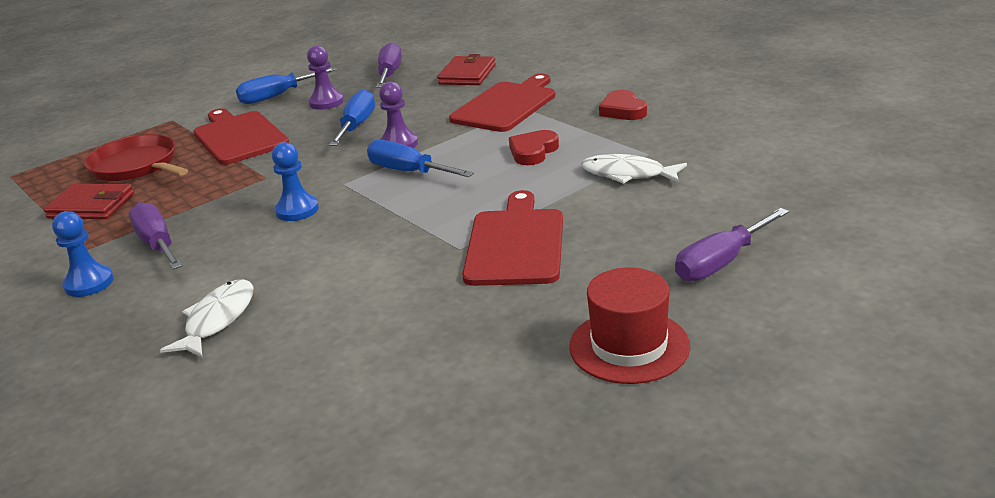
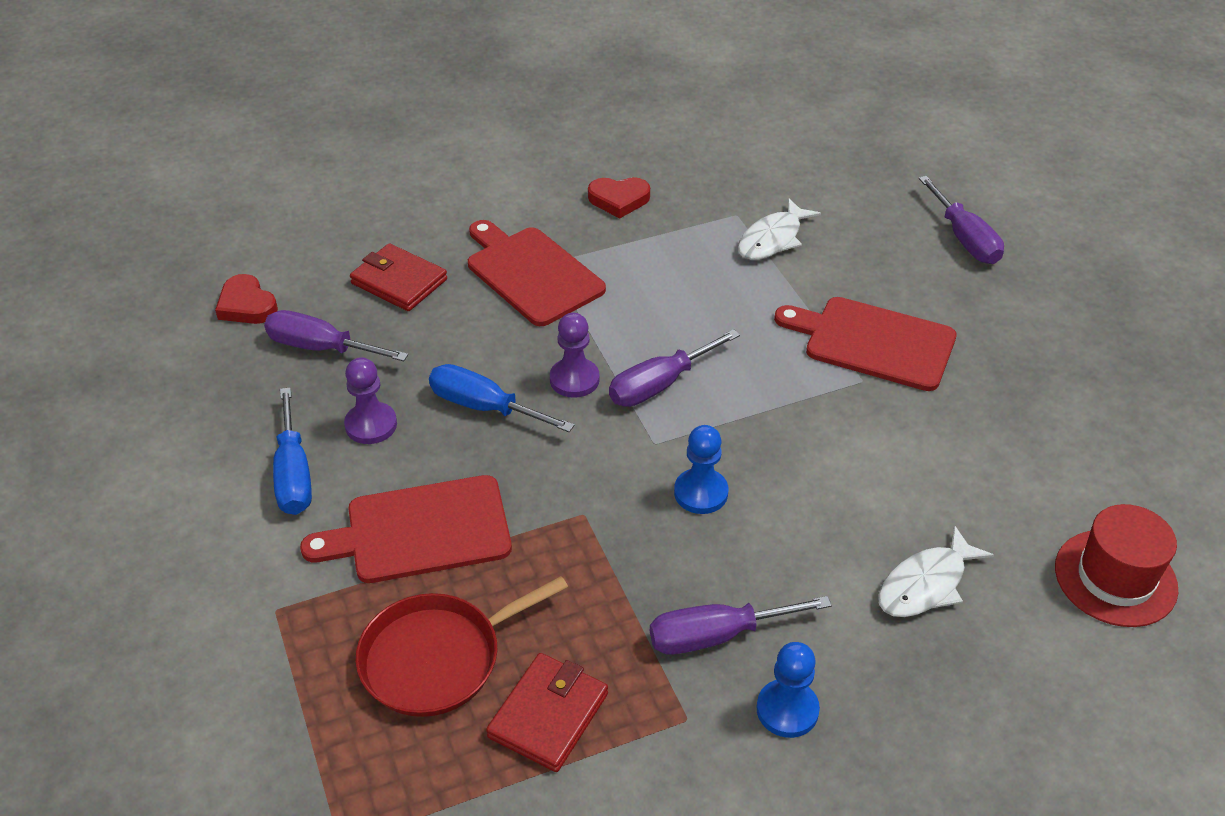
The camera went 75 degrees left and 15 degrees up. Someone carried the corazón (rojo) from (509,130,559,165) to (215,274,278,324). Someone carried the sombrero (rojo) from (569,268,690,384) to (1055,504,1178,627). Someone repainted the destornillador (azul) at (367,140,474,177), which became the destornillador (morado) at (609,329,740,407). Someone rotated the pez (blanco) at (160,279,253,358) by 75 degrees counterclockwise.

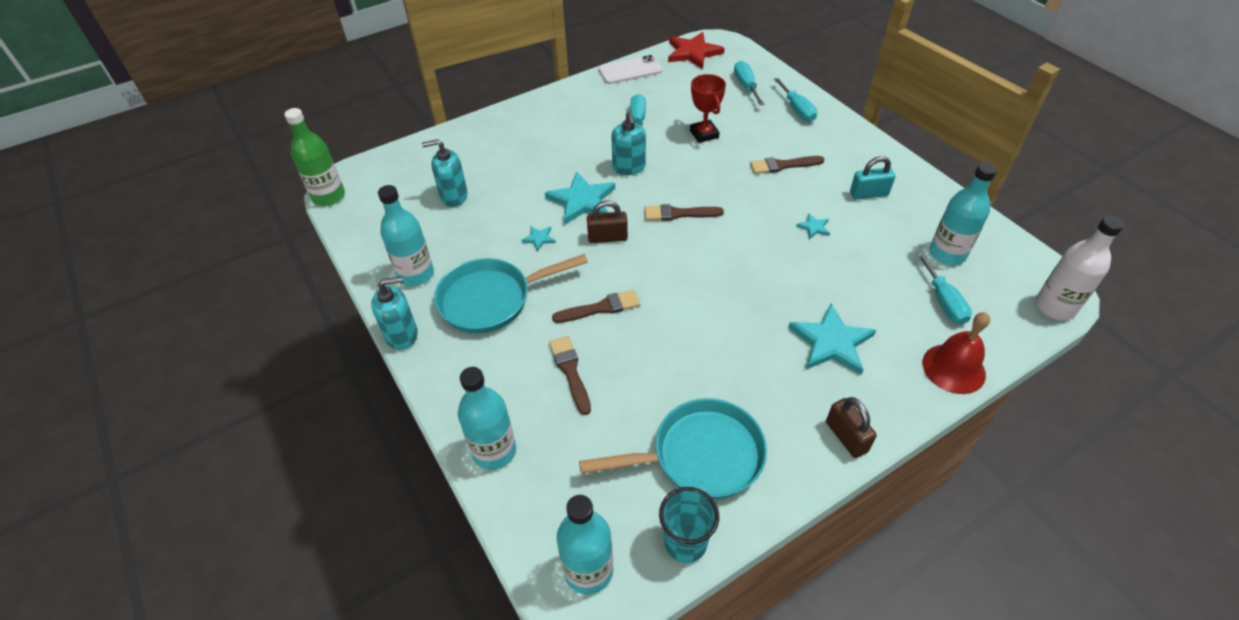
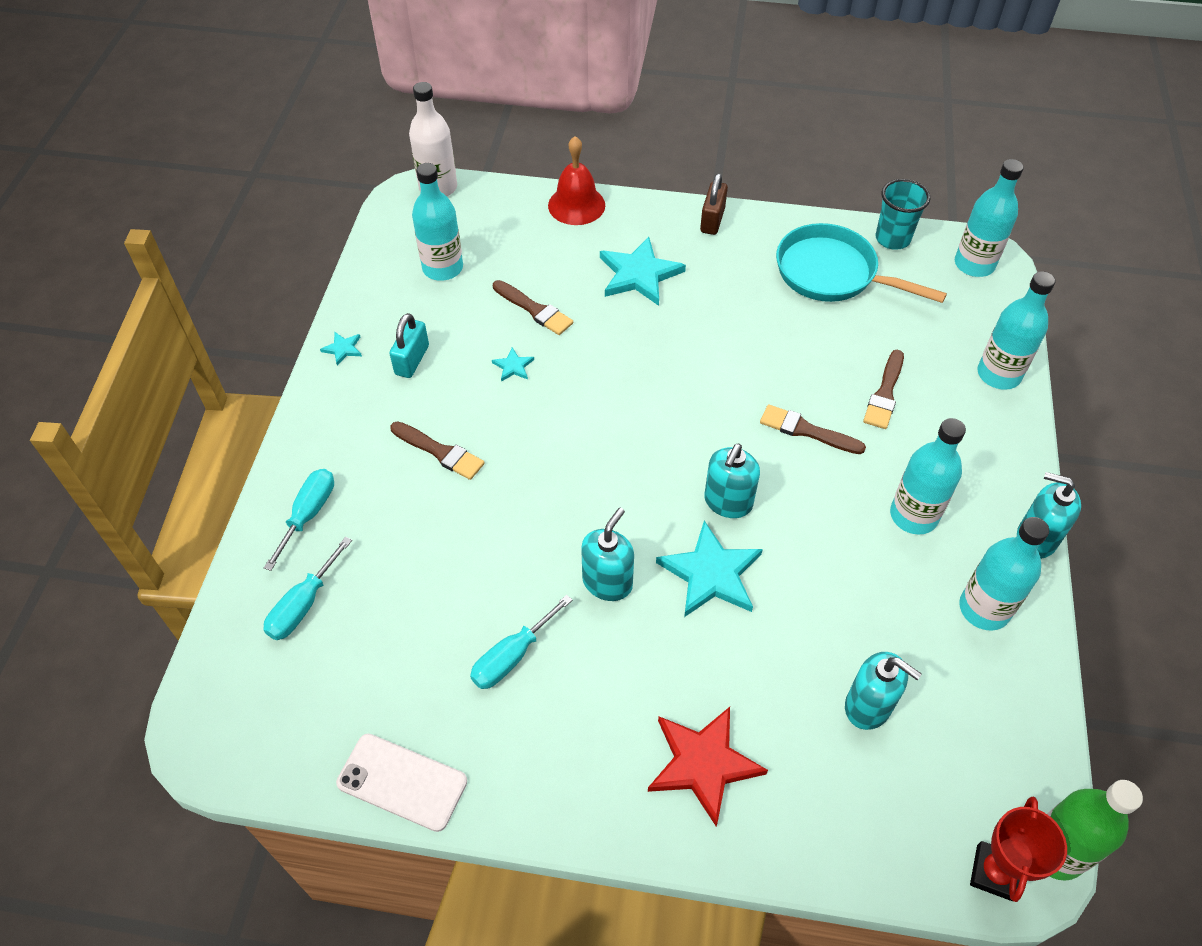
The camera went 140 degrees left and 5 degrees up. Someone took away the destornillador (turquesa) at (916,252,972,325). Someone carried the estrella (turquesa) from (521,226,556,252) to (320,332,362,366). Someone carried the pincel (marrón) from (644,204,724,221) to (493,280,573,335). Someone carried the estrella (rojo) from (668,32,725,69) to (648,707,768,826). Someone carried the trofeo (rojo) from (690,74,726,143) to (970,797,1067,902). Someone swapped the sartén (turquesa) at (434,254,588,333) for the botella (turquesa) at (890,418,966,535). Someone swapped the candado (marrón) at (587,200,628,243) for the dispensador de jabón (turquesa) at (704,444,760,518). Someone rotated the candado (turquesa) at (850,156,895,200) by 75 degrees clockwise.

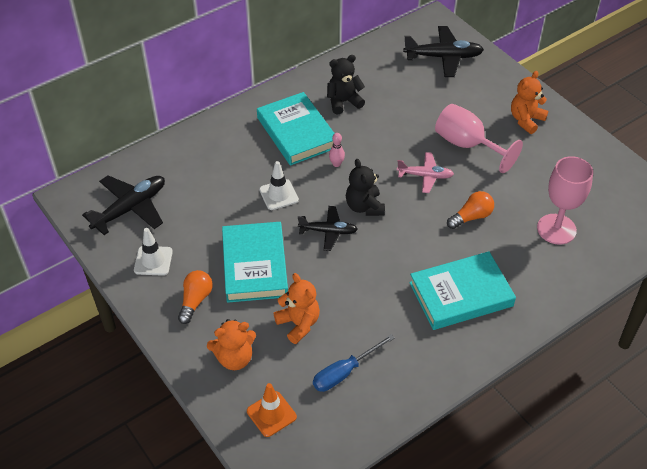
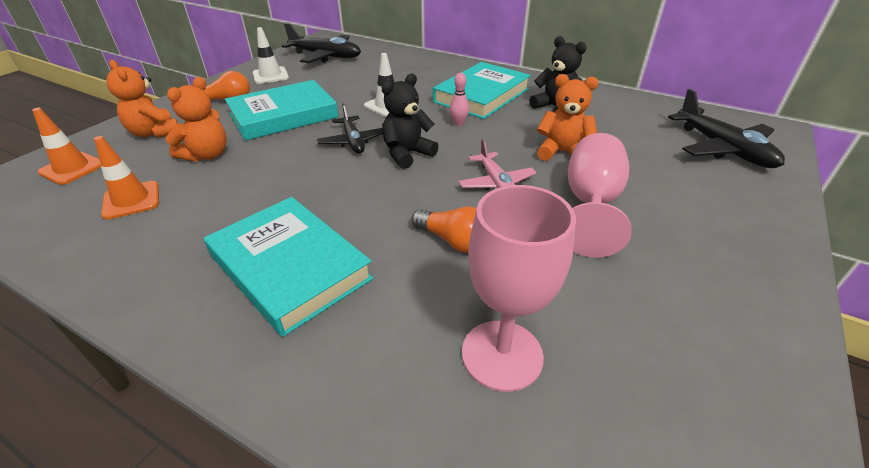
The camera went 65 degrees right and 10 degrees down. Someone carried the osito (naranja) from (511,71,548,134) to (537,74,598,161). Someone swapped the destornillador (azul) at (313,334,395,392) for the cono de tráfico (naranja) at (94,136,159,220).

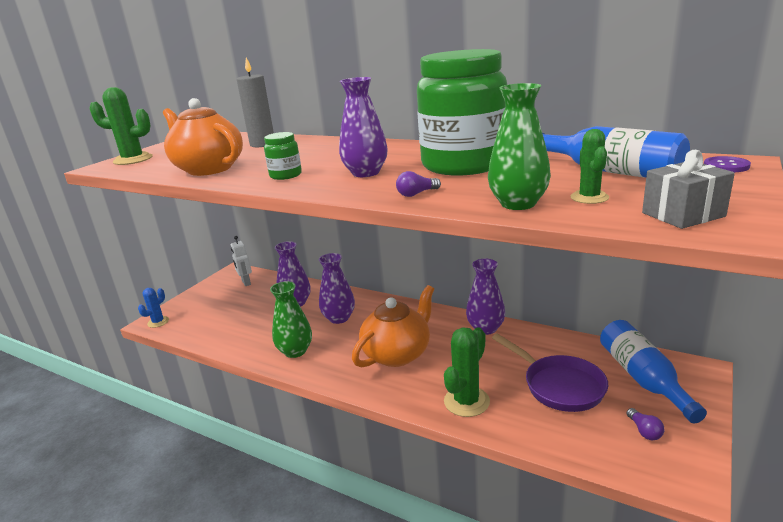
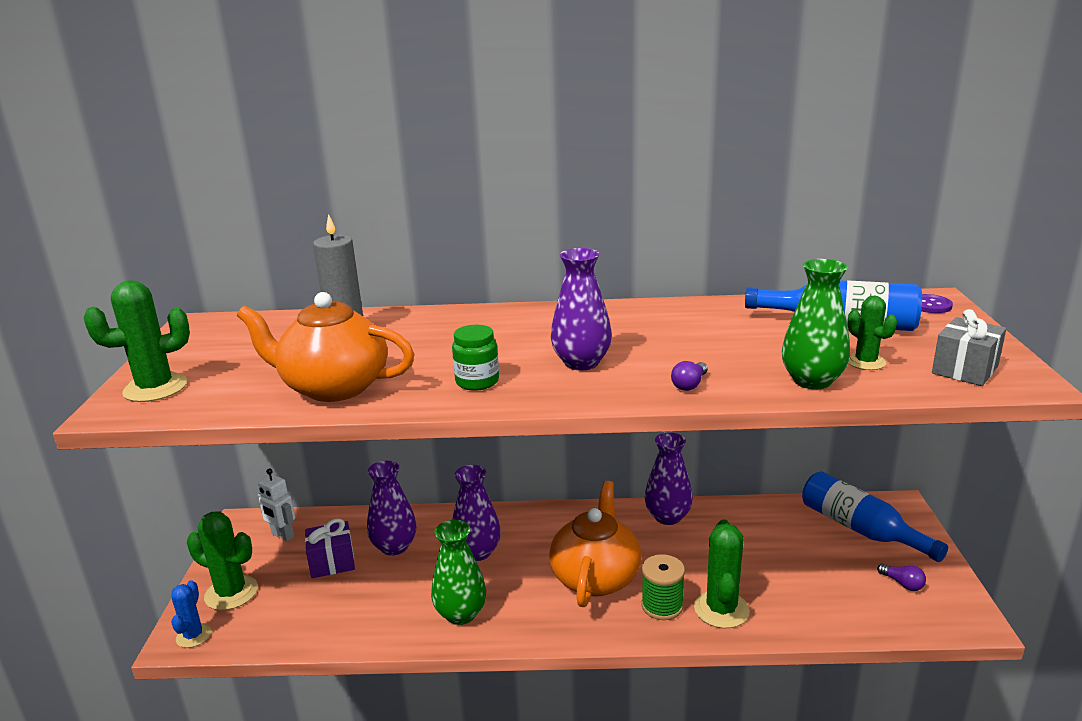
The camera went 30 degrees left and 0 degrees up. Someone took away the tarro (verde) at (417,49,507,175). Someone took away the sartén (morado) at (492,333,608,412). Someone put down the cactus (verde) at (187,511,258,610). Someone put down the regalo (morado) at (305,518,355,578). Someone put down the carrete (verde) at (641,554,685,620).

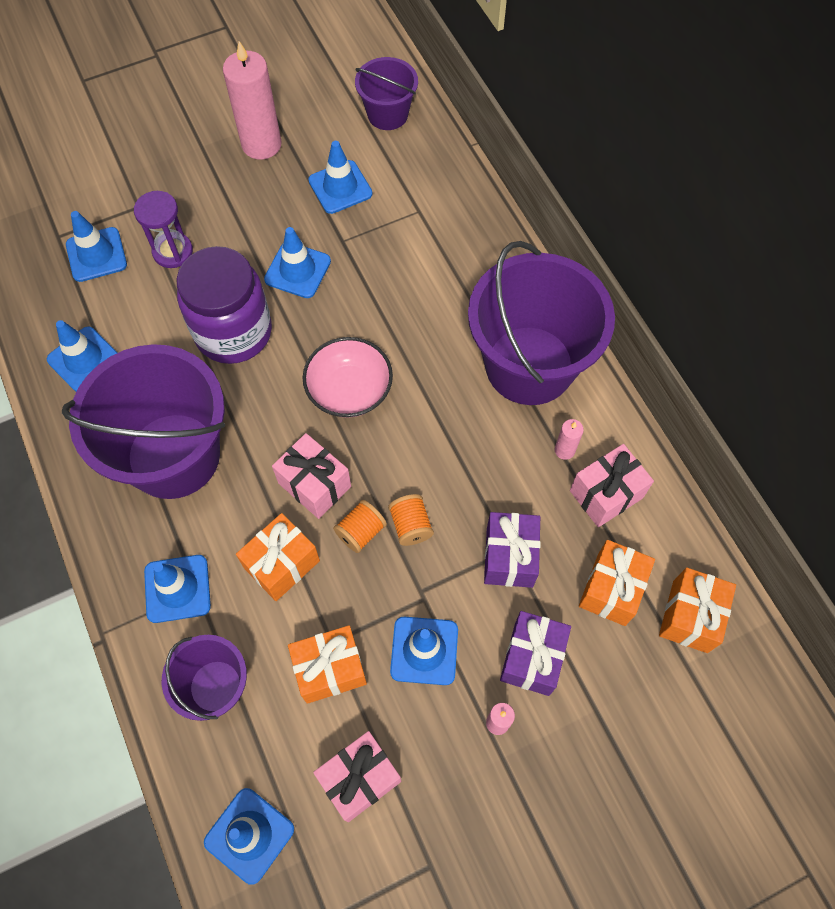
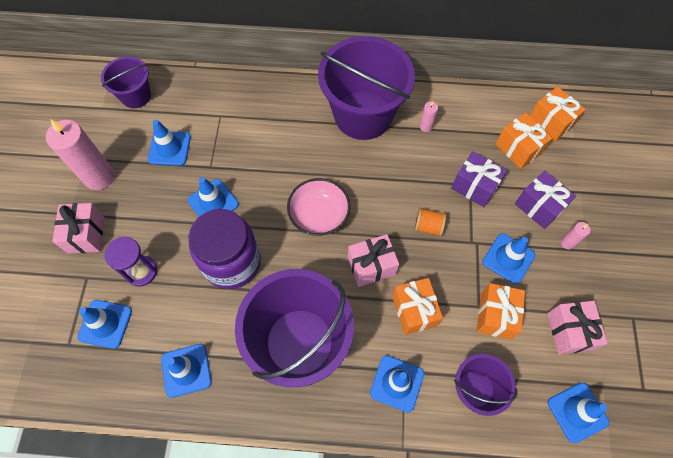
The camera went 60 degrees left and 0 degrees up. Someone took away the carrete (naranja) at (333,500,387,553). Someone carried the regalo (rosa) from (570,444,654,527) to (52,203,105,254).

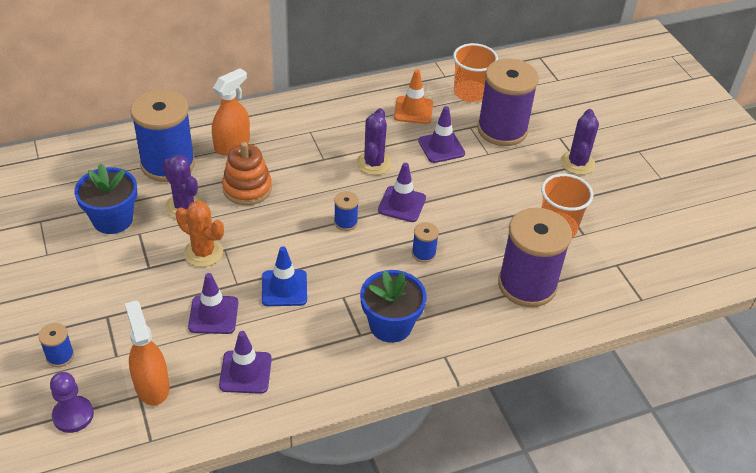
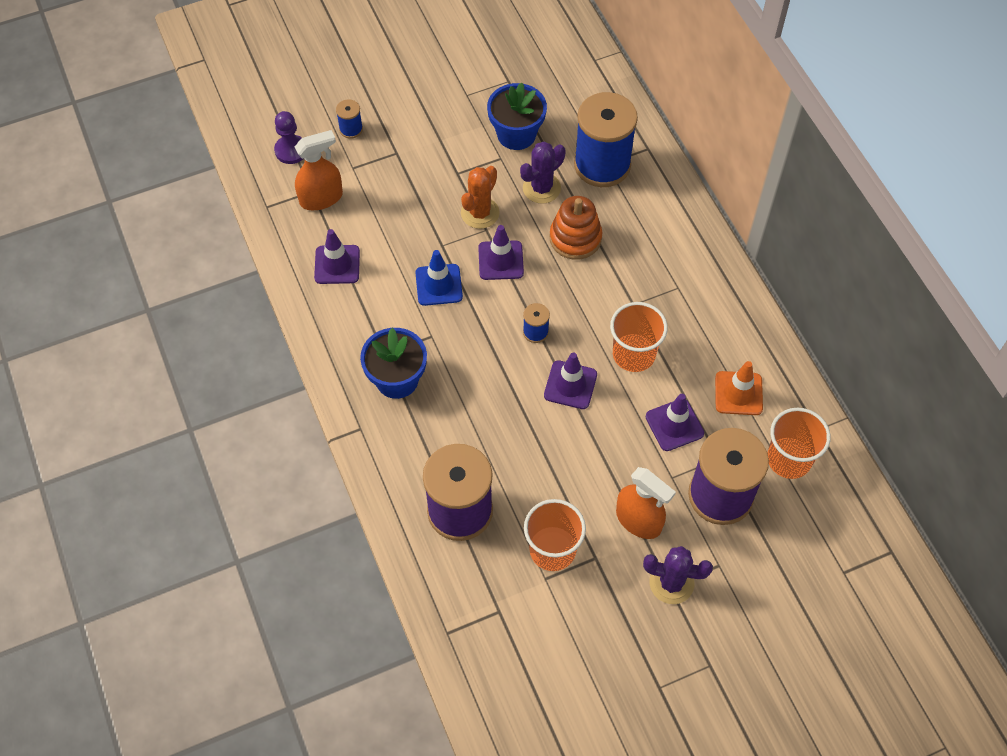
The camera went 90 degrees right and 15 degrees up. Someone took away the carrete (azul) at (412,222,439,263). Someone carried the cono de tráfico (morado) from (188,273,238,334) to (478,225,524,280). Someone carried the pulverizador (naranja) from (212,68,250,155) to (616,467,676,539). Someone swapped the cactus (morado) at (356,108,392,175) for the vaso (naranja) at (610,302,668,372).

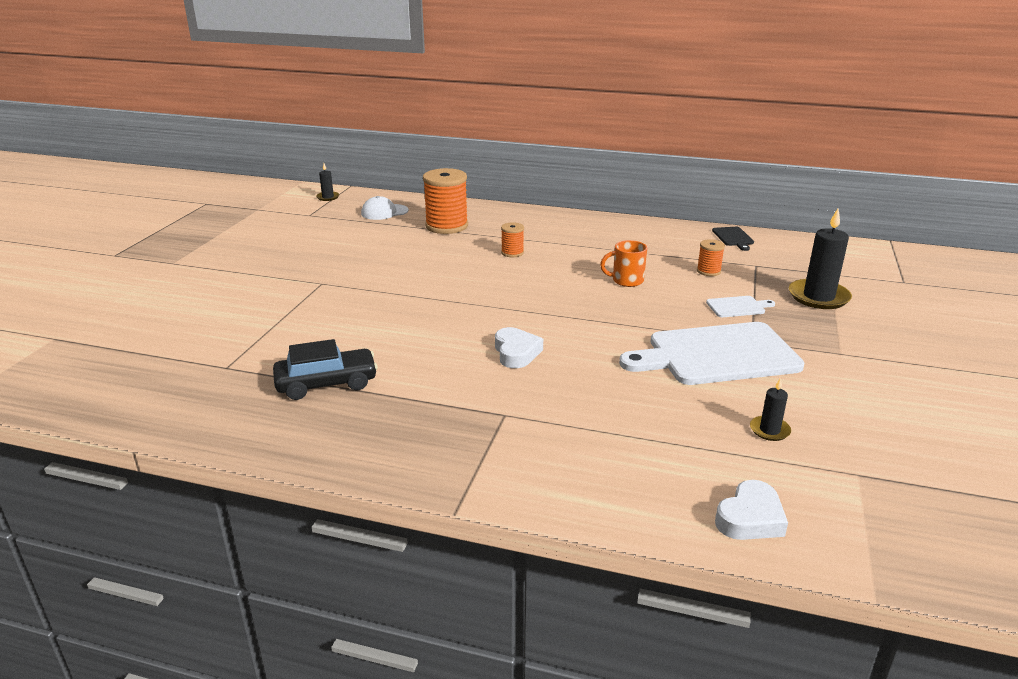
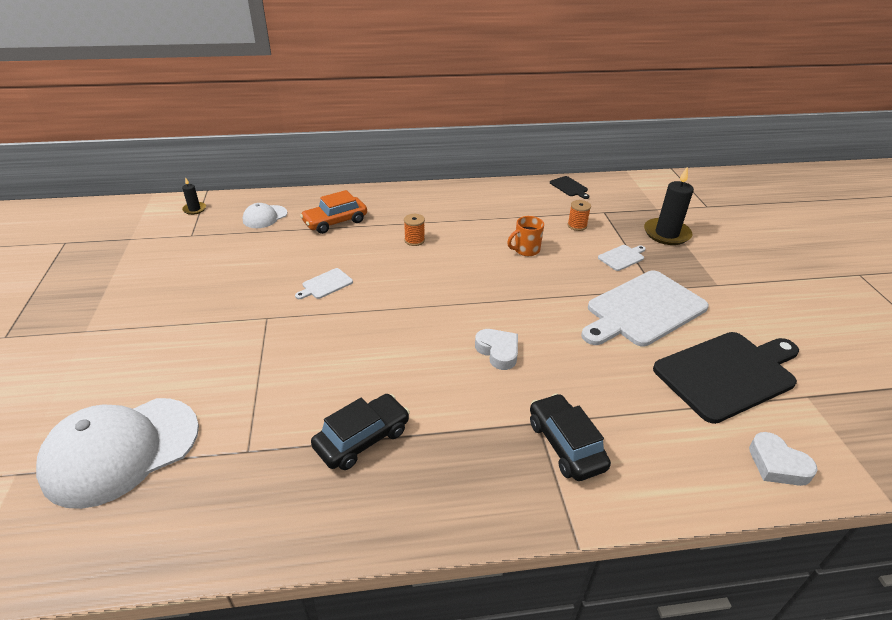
The camera went 25 degrees left and 10 degrees up. Someone put down the gorra (blanco) at (36,398,199,509). Someone put down the tabla de cortar (blanco) at (295,268,353,299). Someone put down the coche (negro) at (530,393,611,481). Someone swapped the carrete (naranja) at (423,168,468,234) for the coche (naranja) at (300,190,367,234). Someone swapped the vela (negro) at (750,378,791,441) for the tabla de cortar (negro) at (653,332,799,424). Someone rotated the corazón (blanco) at (715,480,788,540) by 120 degrees clockwise.

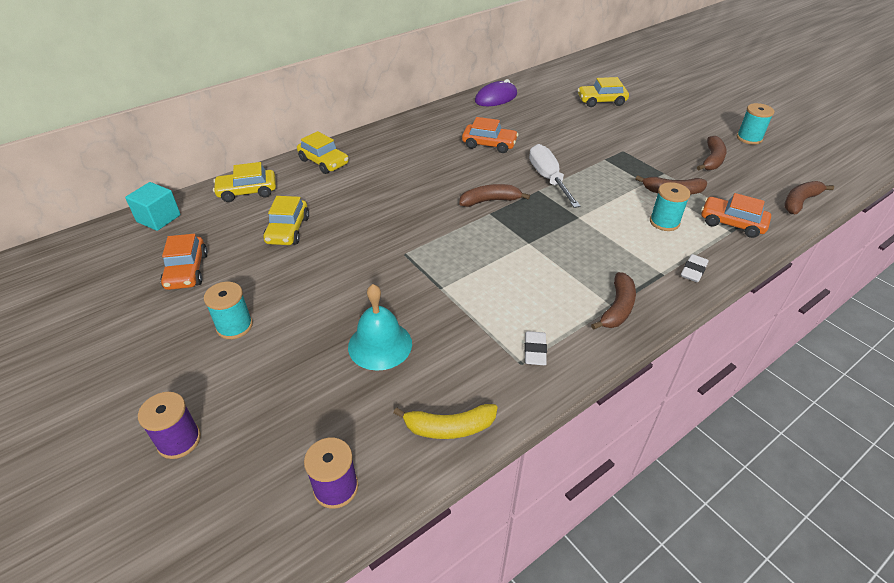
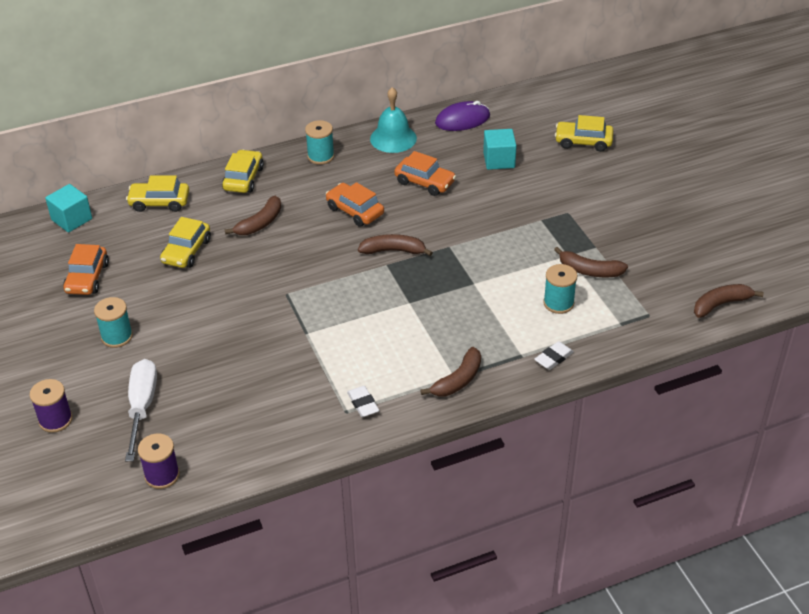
The camera went 15 degrees right and 0 degrees up. Someone took away the plátano (amarillo) at (394,404,497,439). Someone put down the cubo (turquesa) at (483,129,517,170). Someone carried the campana (turquesa) from (348,284,412,371) to (370,87,417,153). Someone carried the destornillador (blanco) from (529,144,580,208) to (125,359,157,461). Someone carried the plátano (marrón) from (697,136,727,170) to (225,196,281,235). Someone carried the coche (naranja) from (701,193,771,238) to (326,182,384,227). Someone carried the carrete (turquesa) from (737,103,774,145) to (305,120,334,165). Someone rotated the coche (amarillo) at (297,131,349,174) by 135 degrees counterclockwise. Someone rotated the goma de borrar (blanco) at (524,331,547,365) by 45 degrees counterclockwise.

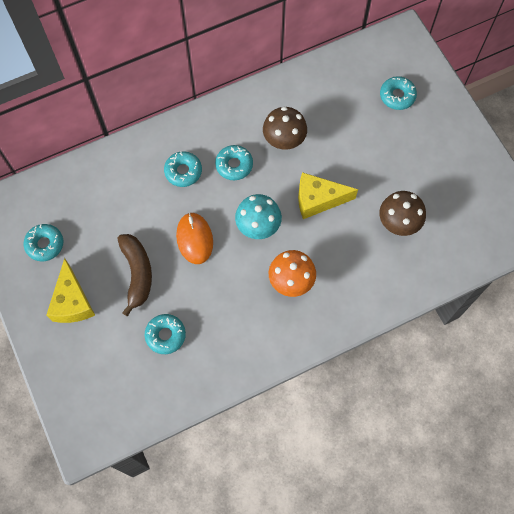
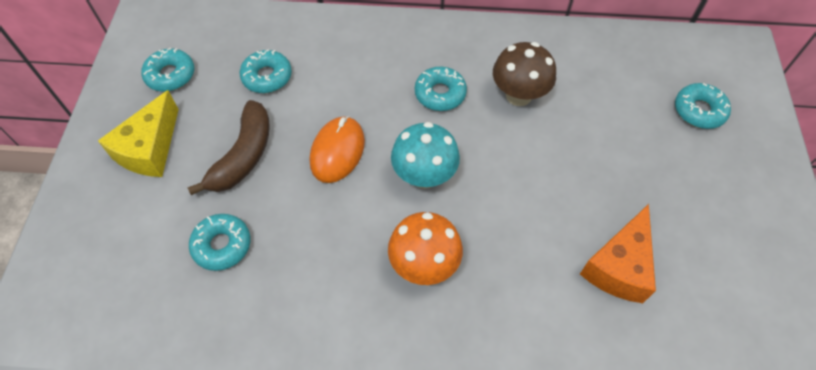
The camera went 30 degrees right and 10 degrees down. Someone took away the queso (amarillo) at (298,172,358,219). Someone carried the rosquilla (turquesa) from (164,151,202,187) to (240,49,292,93). Someone swapped the seta (marrón) at (379,191,426,236) for the queso (naranja) at (580,204,656,303).

